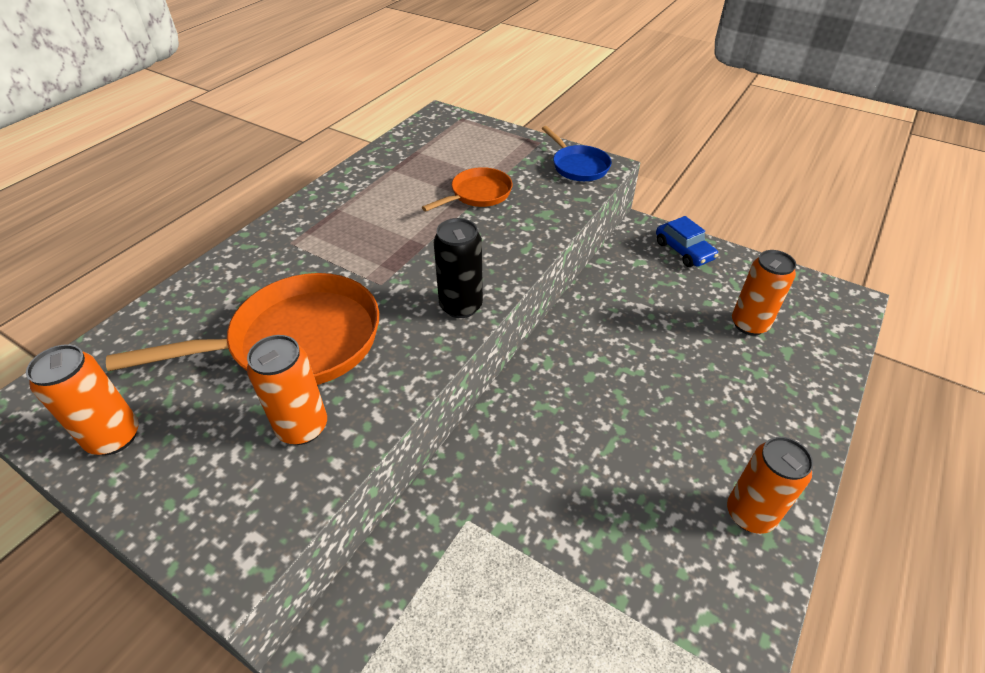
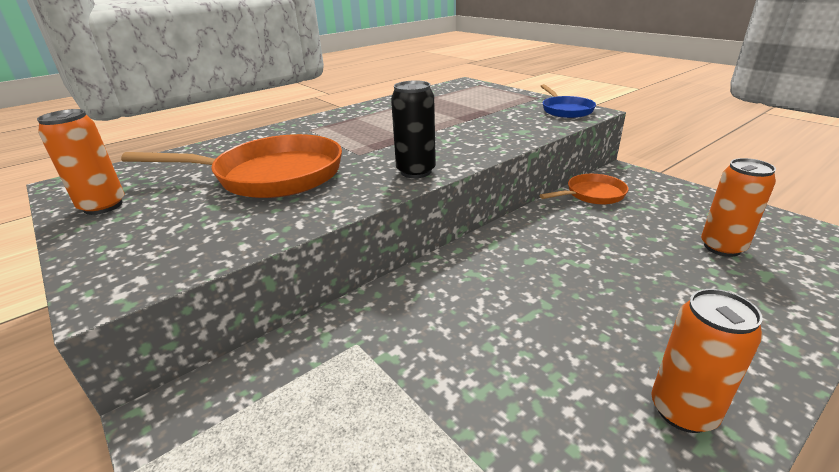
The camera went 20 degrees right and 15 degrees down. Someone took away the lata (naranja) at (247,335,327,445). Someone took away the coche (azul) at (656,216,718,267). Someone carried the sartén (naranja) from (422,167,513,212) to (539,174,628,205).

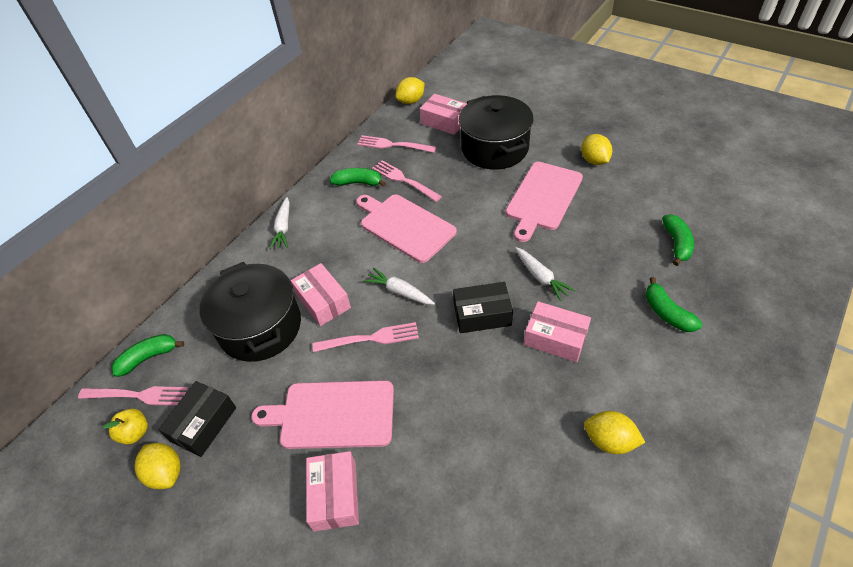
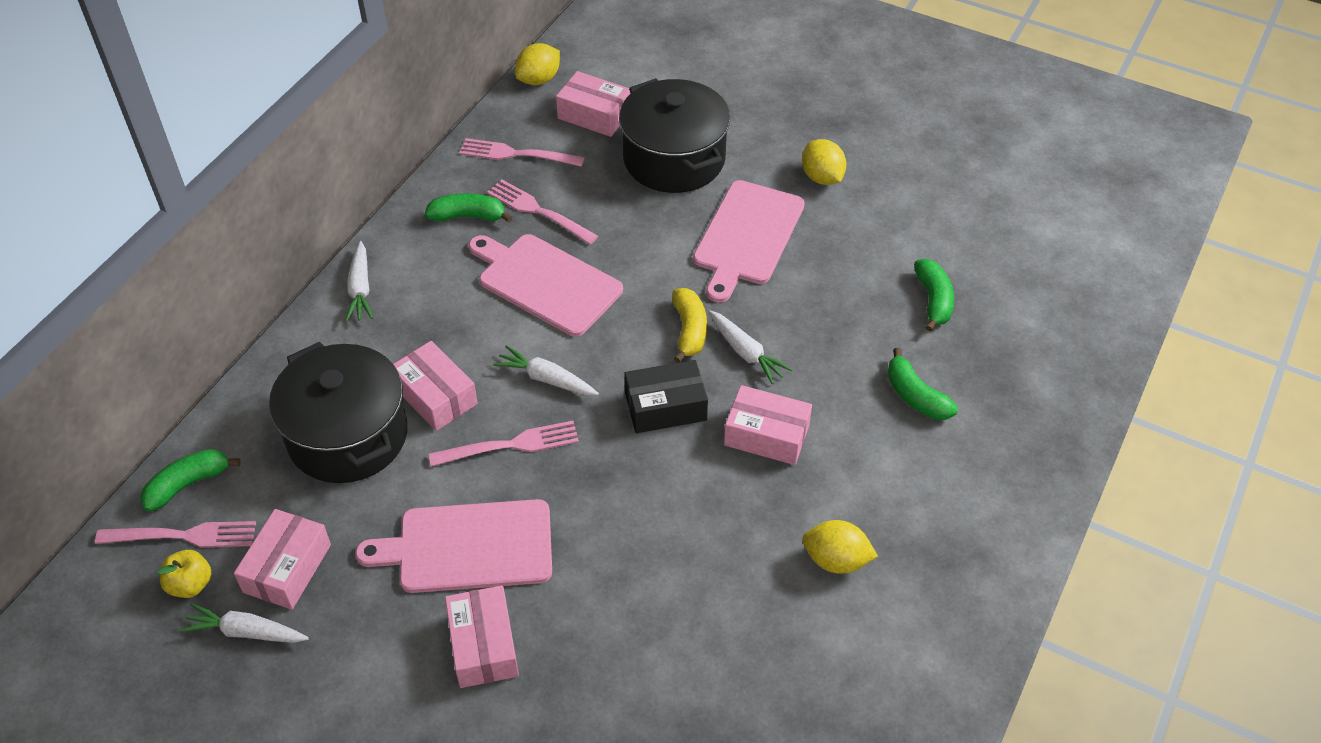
The camera went 10 degrees left and 0 degrees up. Someone put down the plátano (amarillo) at (672,288,707,363). Someone swapped the limón (amarillo) at (134,443,181,489) for the zanahoria (blanco) at (180,603,309,643). Someone repainted the caja (negro) at (158,381,236,457), which became the caja (rosa) at (234,509,331,610).

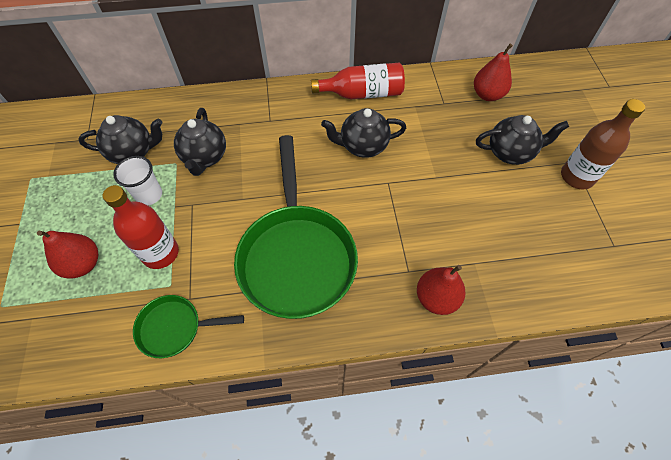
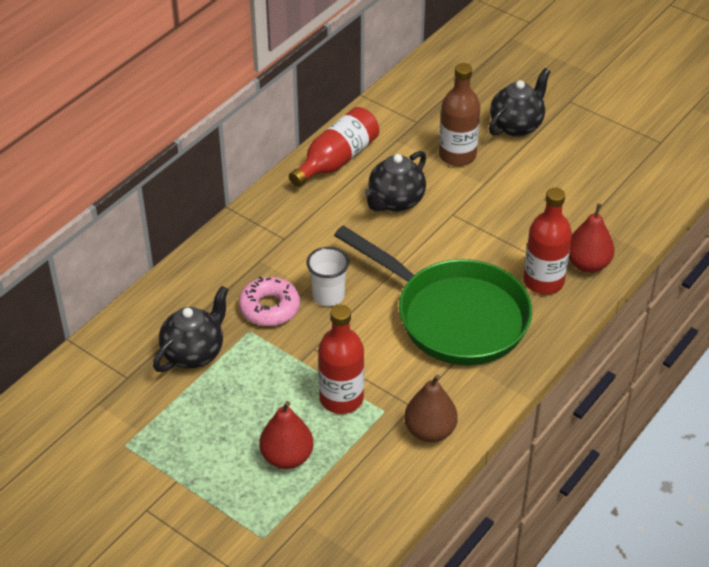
The camera went 45 degrees left and 15 degrees down. Someone took away the pera (rojo) at (474,44,513,101). Someone put down the botella (rojo) at (524,188,572,294). Someone carried the vaso (blanco) from (113,156,162,205) to (307,247,349,306). Someone carried the botella (marrón) from (561,99,645,190) to (439,63,481,166). Someone swapped the sartén (verde) at (133,295,244,358) for the pera (marrón) at (404,374,458,442). Someone swapped the tetera (negro) at (174,108,226,176) for the rosquilla (rosa) at (239,276,300,326).

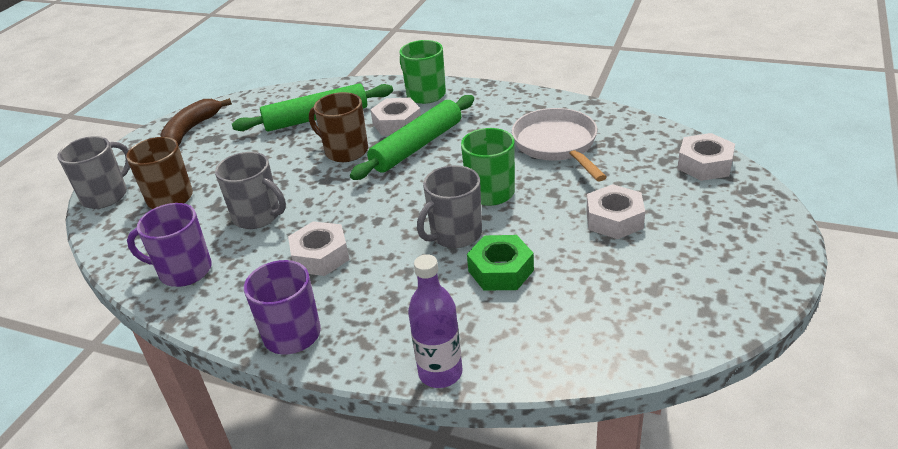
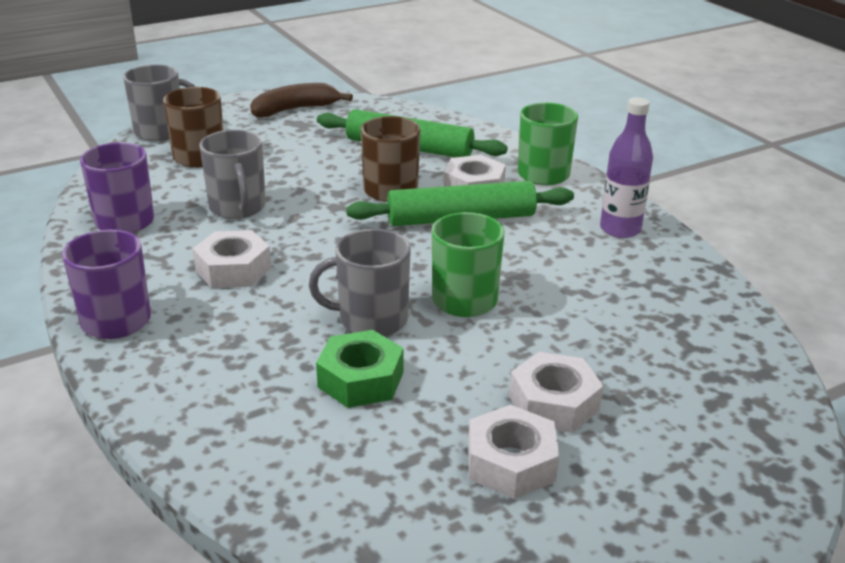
The camera went 35 degrees right and 5 degrees down. Someone took away the sartén (blanco) at (512,108,607,181). Someone carried the botella (morado) from (408,254,463,388) to (600,97,653,238). Someone carried the tuerca (blanco) from (677,133,735,181) to (468,405,560,499).

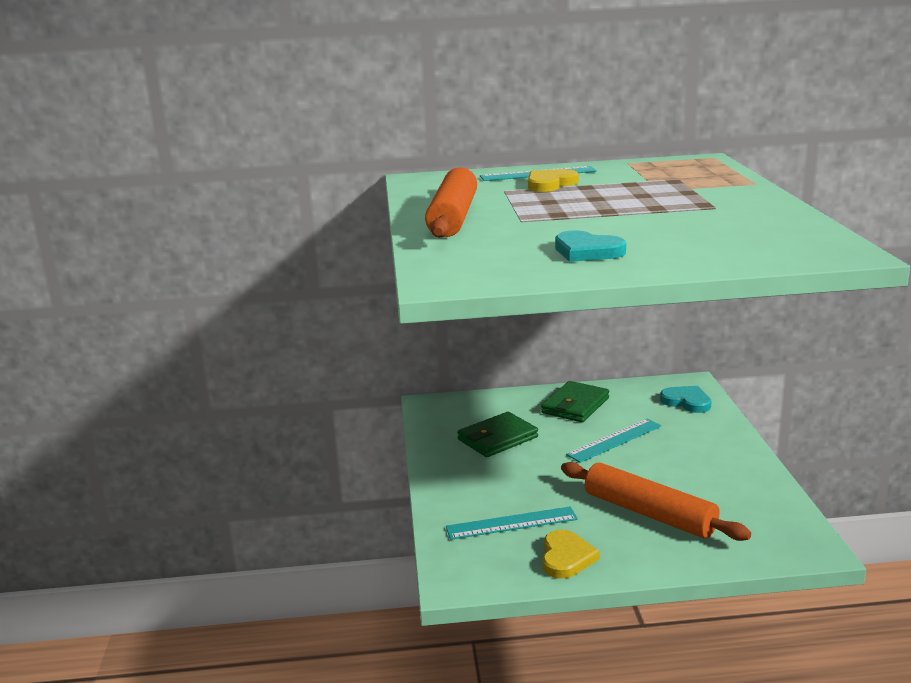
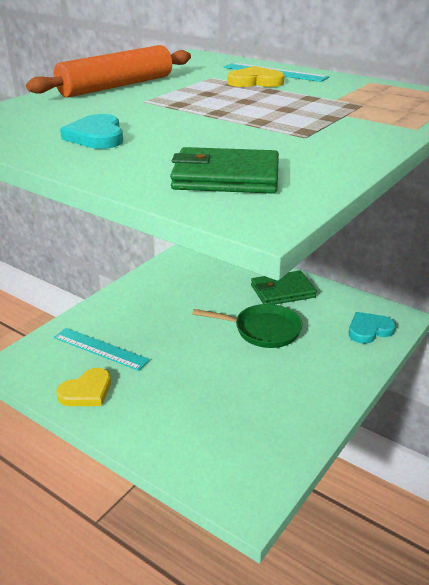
The camera went 40 degrees right and 10 degrees up. Someone took away the rodillo (naranja) at (561,462,751,541). Someone carried the cartera (verde) from (457,412,538,457) to (170,147,279,194). Someone swapped the regla (turquesa) at (566,419,662,463) for the sartén (verde) at (193,304,303,348). Someone rotated the corazón (turquesa) at (660,386,712,413) by 105 degrees counterclockwise.

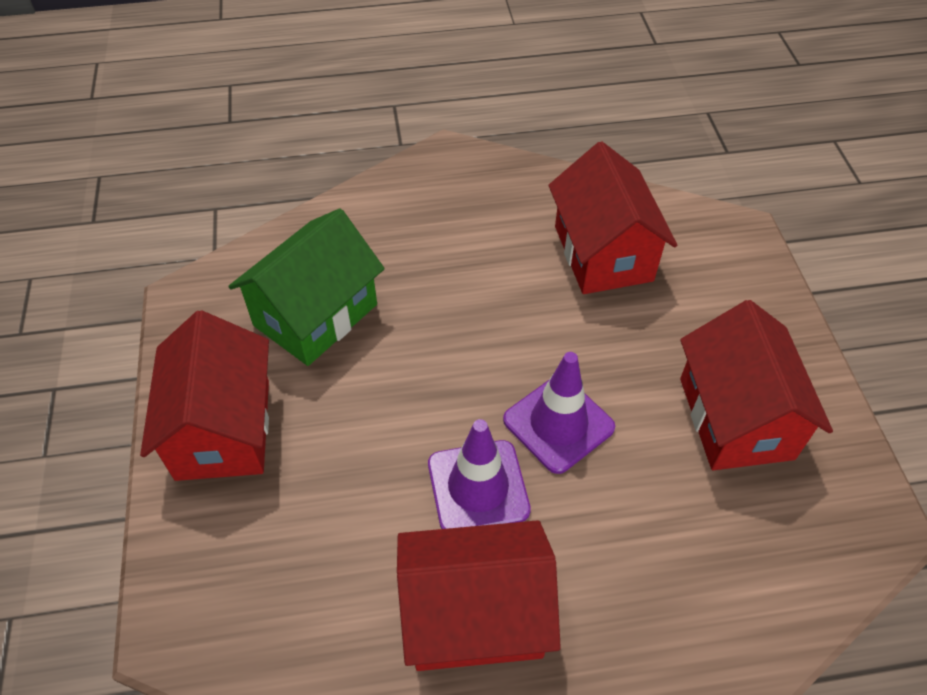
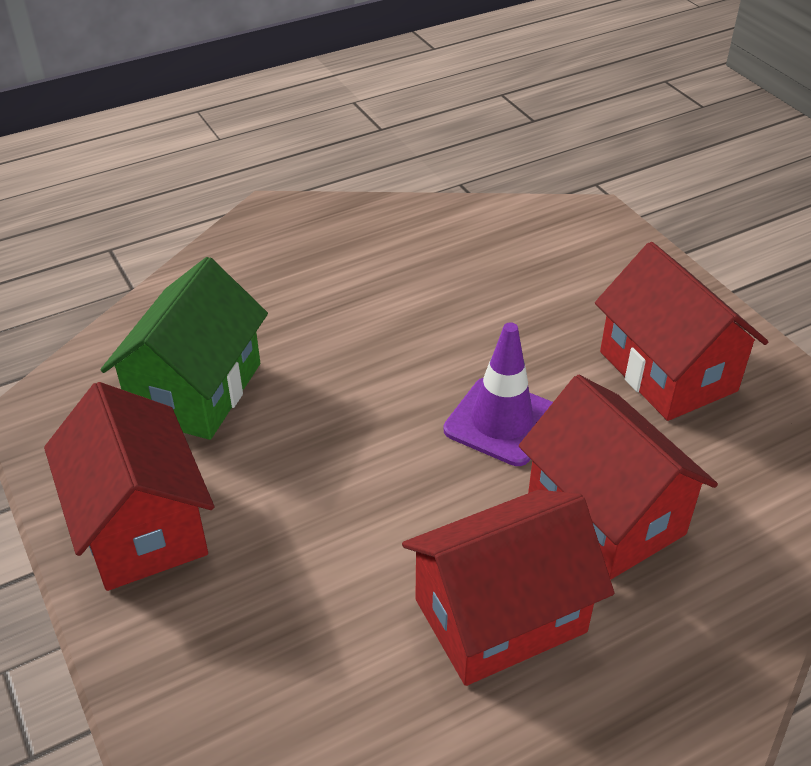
The camera went 20 degrees left and 10 degrees down. Someone took away the cono de tráfico (morado) at (428,419,531,529). Someone carried the casa (rojo) from (549,141,677,294) to (519,375,718,580).

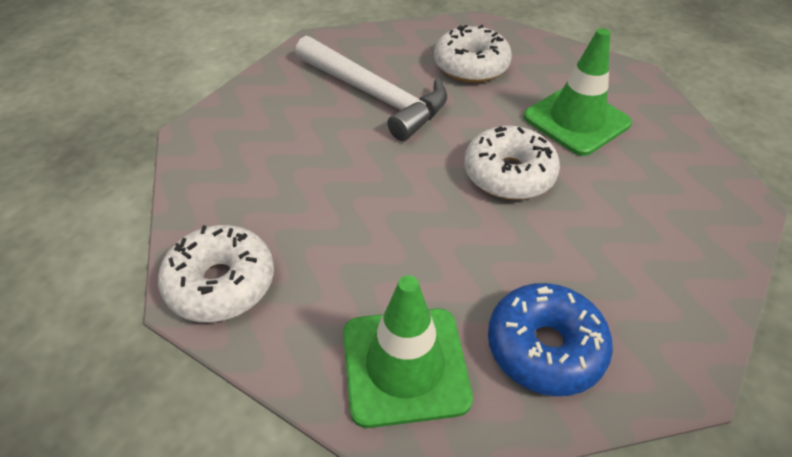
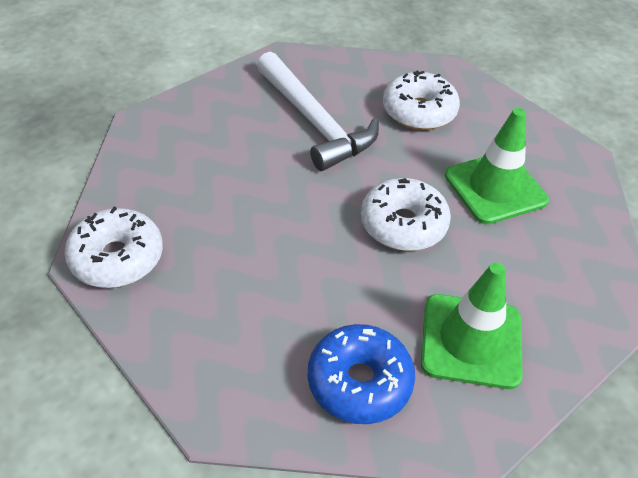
The camera went 15 degrees right and 0 degrees up. Someone carried the cono de tráfico (verde) from (343,275,473,428) to (421,262,523,389).

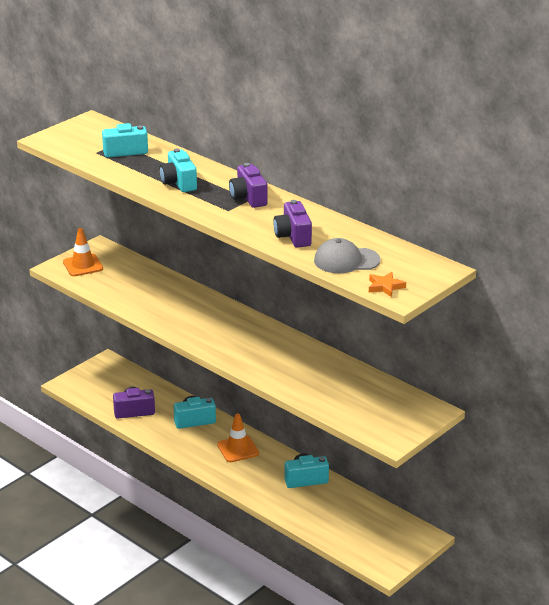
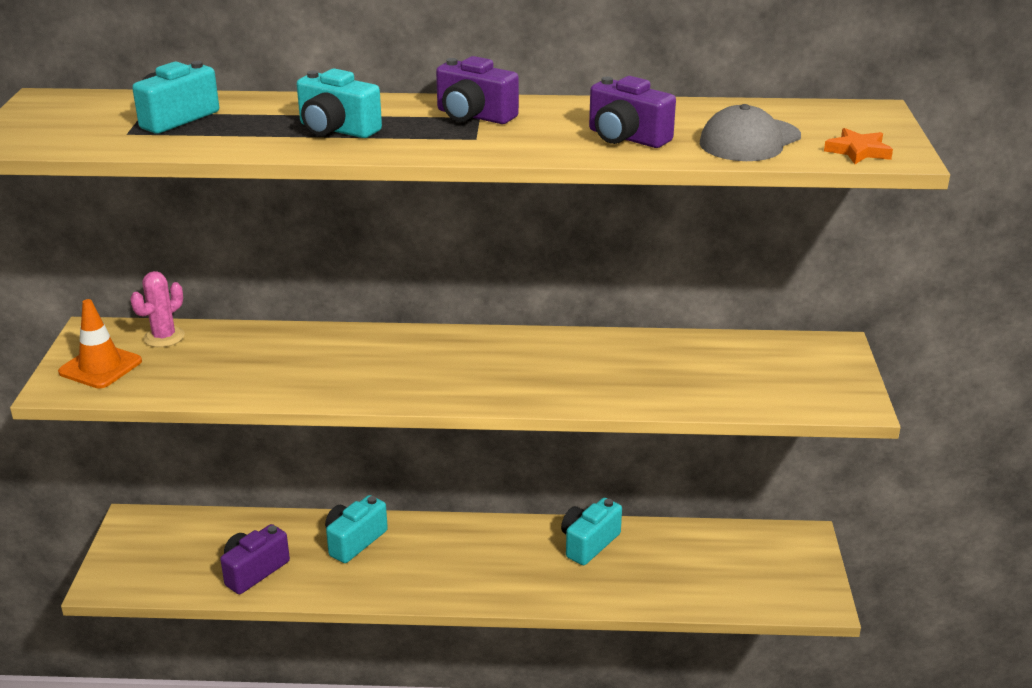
The camera went 40 degrees left and 0 degrees up. Someone took away the cono de tráfico (naranja) at (217,413,259,462). Someone put down the cactus (rosa) at (130,271,185,347).

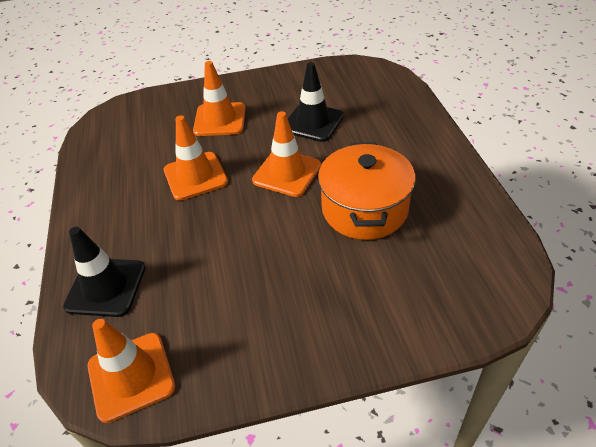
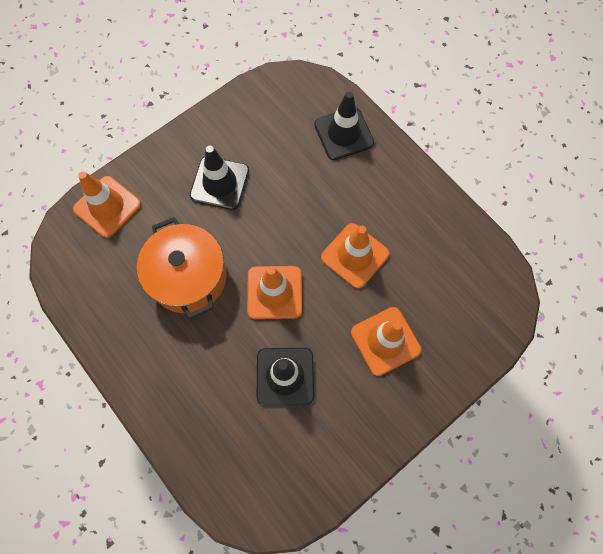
The camera went 150 degrees right and 25 degrees up. Someone put down the cono de tráfico (negro) at (190,146,249,210). Someone carried the cono de tráfico (naranja) from (88,319,176,423) to (73,171,141,238).

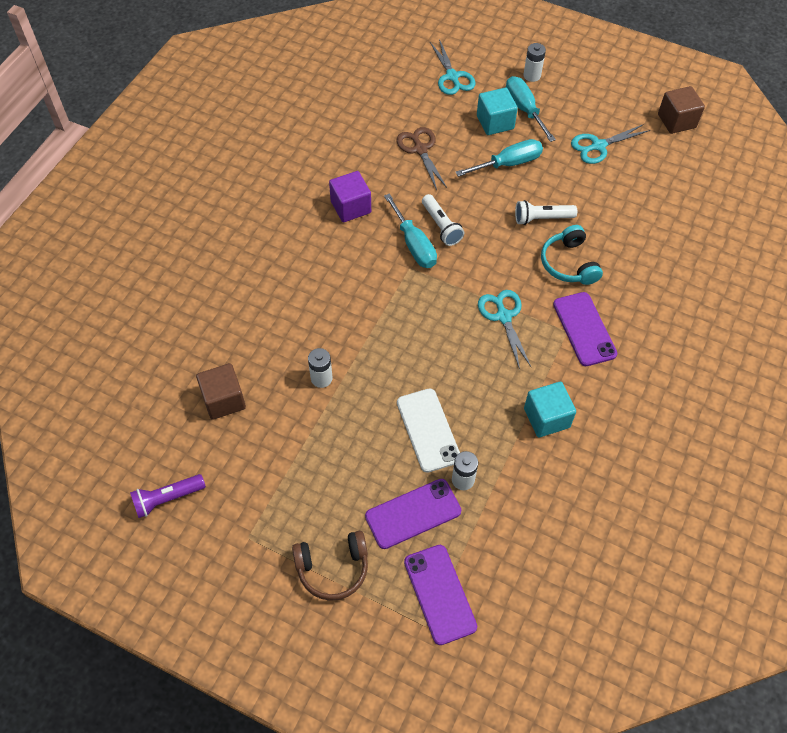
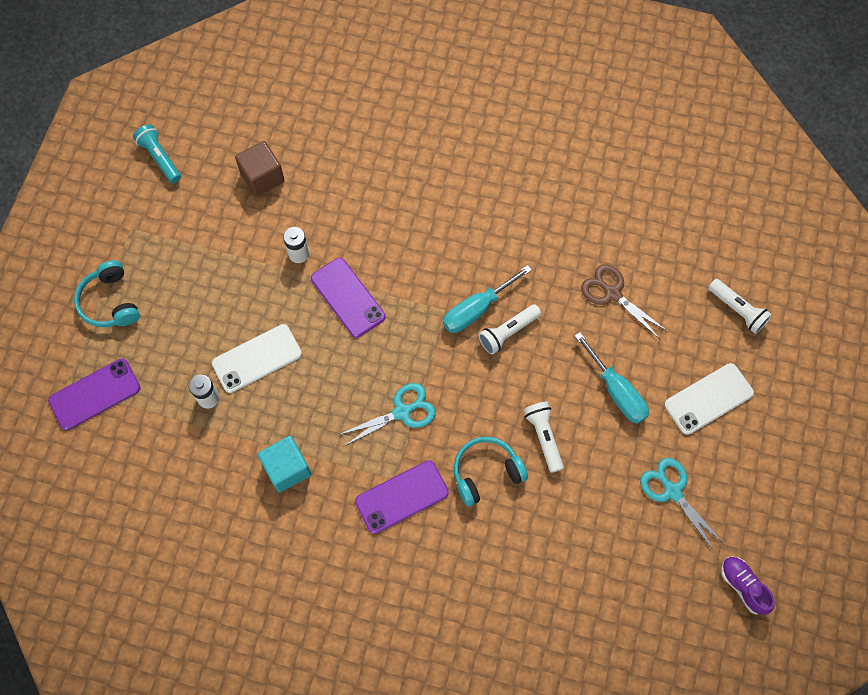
The camera went 80 degrees right and 10 degrees up. Someone took away the cubo (morado) at (329,171,371,222). Someone took away the cubo (turquesa) at (477,88,518,135). Someone took away the pila (blanco) at (523,43,546,82). Someone carried the móvil (morado) from (365,479,461,549) to (311,258,385,338). Someone swapped the tijeras (turquesa) at (430,39,476,95) for the lámpara de mano (blanco) at (708,279,772,334). Someone swapped the destornillador (turquesa) at (506,76,556,142) for the móvil (blanco) at (664,363,754,435). Someone swapped the cubo (marrón) at (658,86,705,134) for the zapato (morado) at (721,556,775,615). Someone repainted the lámpara de mano (morado) at (130,474,206,518), which became the lámpara de mano (turquesa) at (133,124,181,183). Someone repainted the auriculares (marrón) at (292,531,368,601), which became the auriculares (turquesa) at (74,260,140,327). Someone rotated the tijeras (marrón) at (396,127,447,190) by 105 degrees counterclockwise.

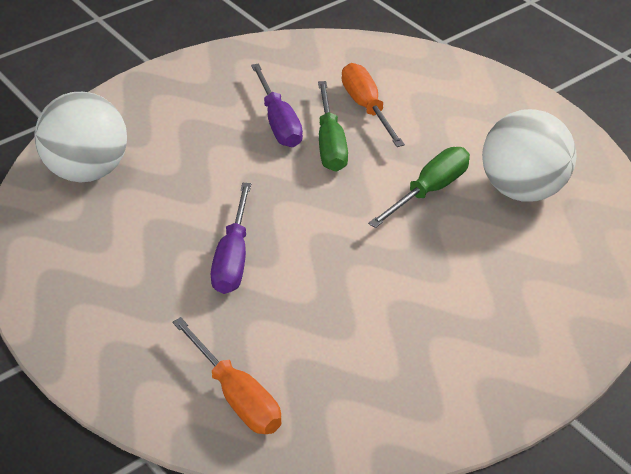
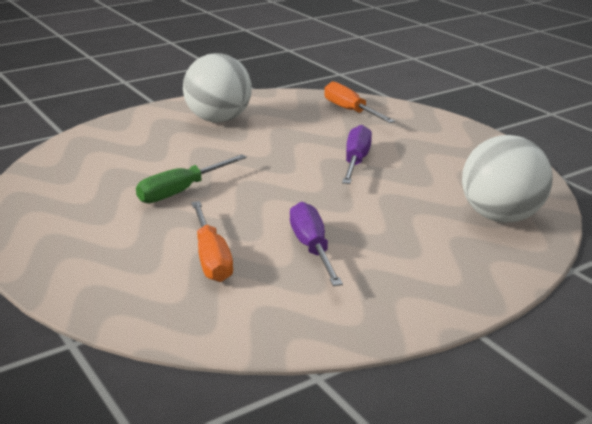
The camera went 175 degrees left and 15 degrees down. Someone took away the destornillador (verde) at (318,81,348,172). Someone carried the pelota (blanco) from (482,109,576,201) to (183,53,252,122).

